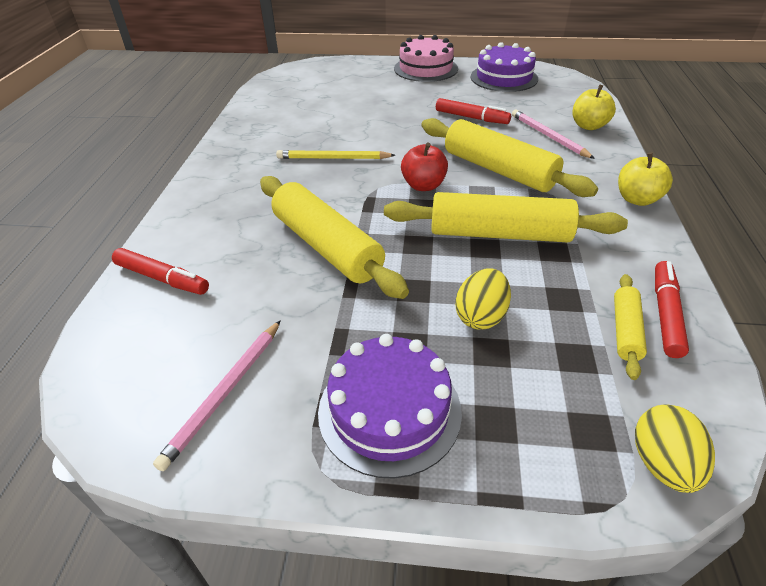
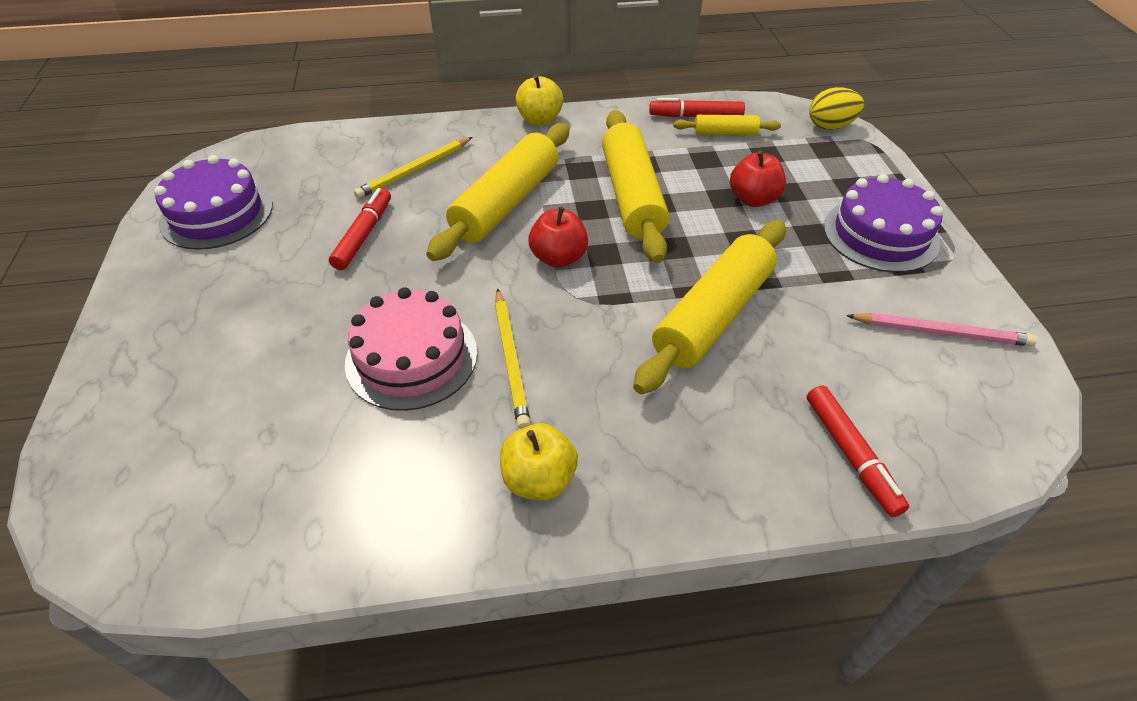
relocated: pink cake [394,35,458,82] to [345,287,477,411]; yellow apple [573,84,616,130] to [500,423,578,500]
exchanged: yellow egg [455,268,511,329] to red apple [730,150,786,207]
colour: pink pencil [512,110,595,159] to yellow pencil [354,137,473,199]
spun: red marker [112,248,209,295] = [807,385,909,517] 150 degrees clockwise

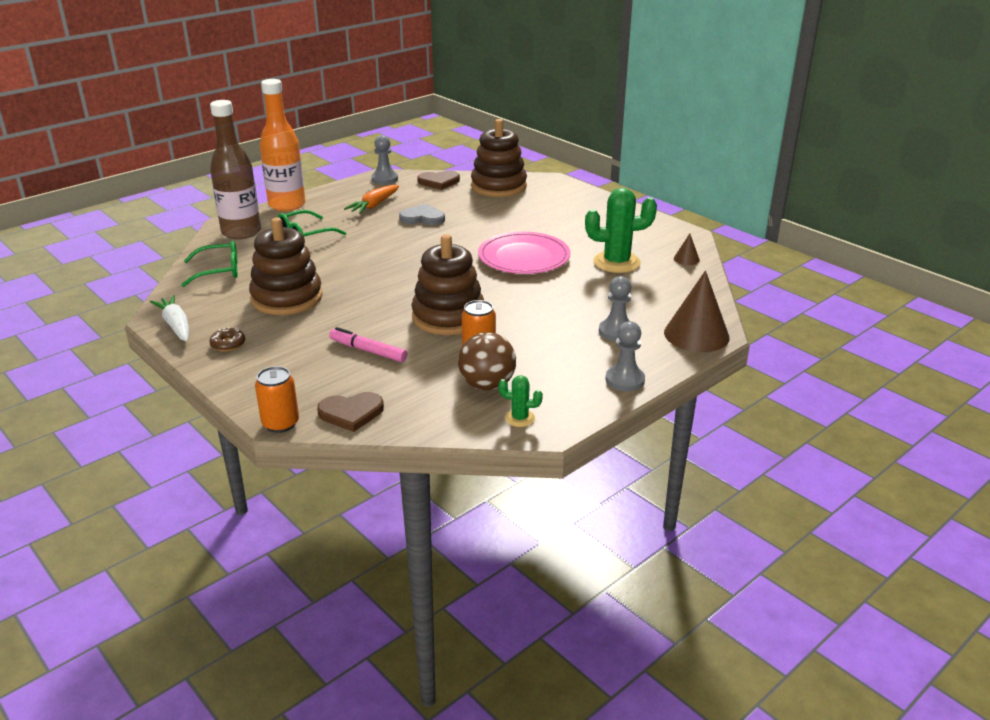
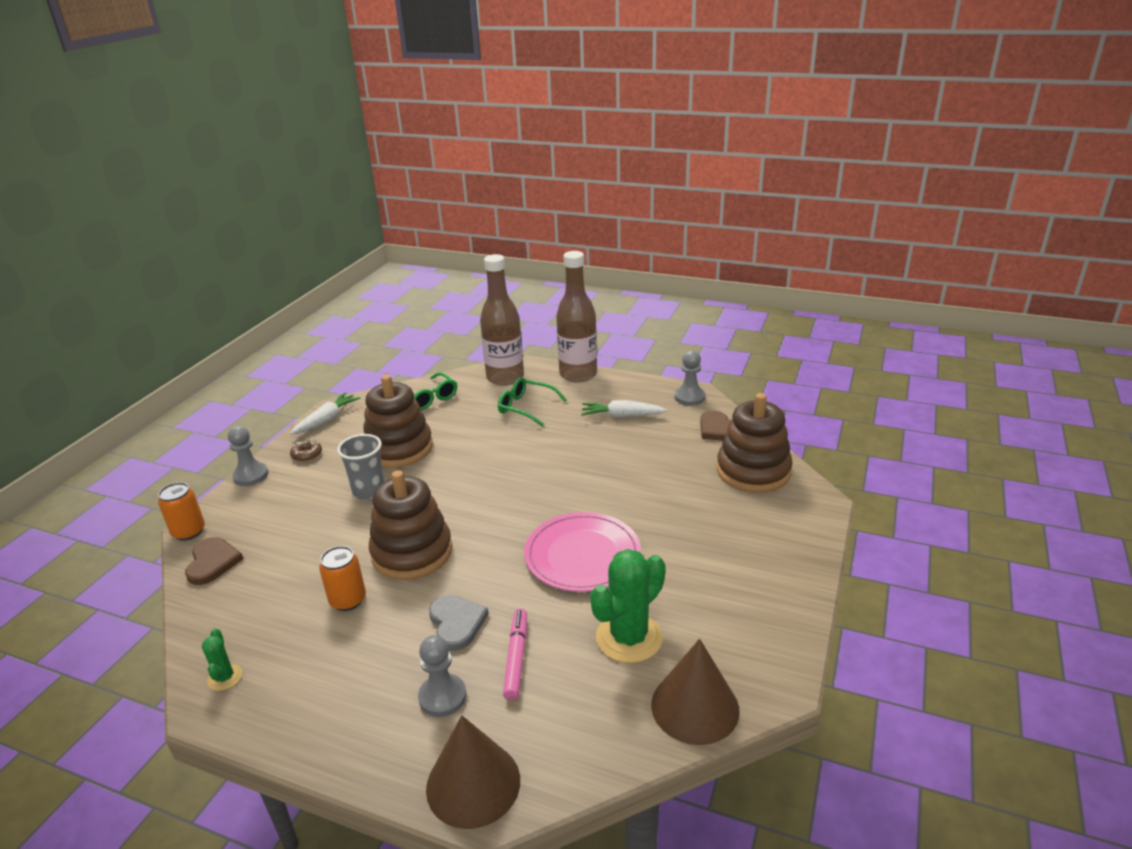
missing: brown ball [458,332,516,390]
appeared: grey cup [337,434,384,500]
relocated: pink marker [329,327,407,362] to [503,608,527,701]; grey heart [399,204,445,225] to [429,595,489,651]; grey pawn [605,321,645,391] to [228,426,268,486]
colour: orange bottle [260,79,306,211] to brown bottle [556,251,597,382]; orange carrot [344,185,399,214] to white carrot [581,400,667,418]
spun: brown heart [317,392,384,432] = [185,537,243,585] 150 degrees counterclockwise; green cactus [585,188,657,273] = [590,549,666,663] 75 degrees clockwise
size: brown cone [674,233,700,265] = [651,639,740,745] x2.18

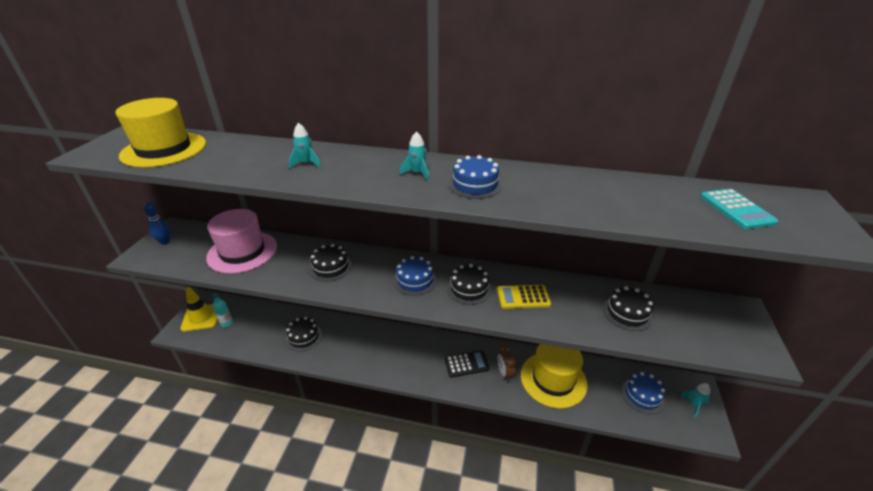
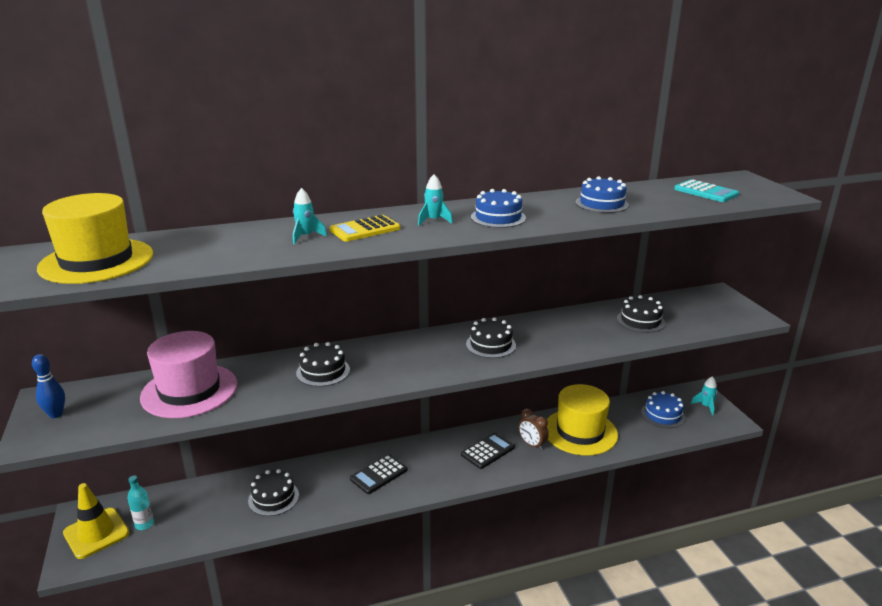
appeared: black calculator [350,454,408,494]
relocated: blue cake [393,256,437,296] to [576,176,629,213]; yellow calculator [497,285,551,309] to [330,215,400,242]

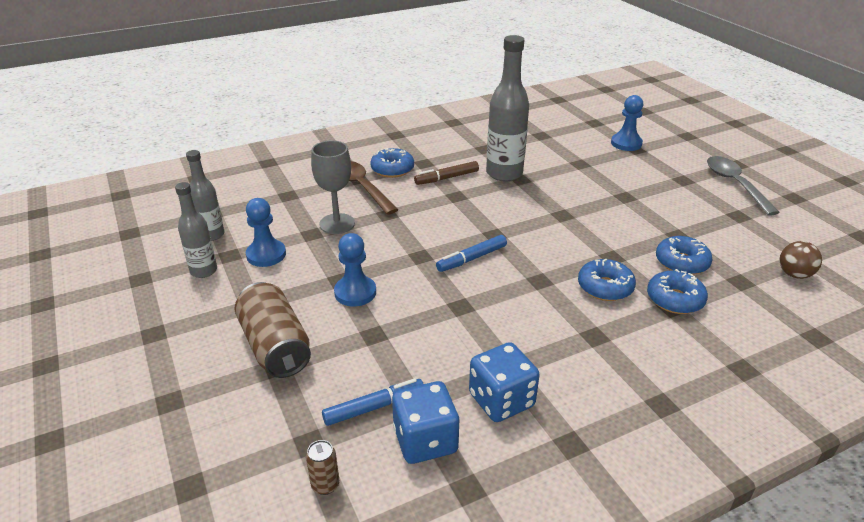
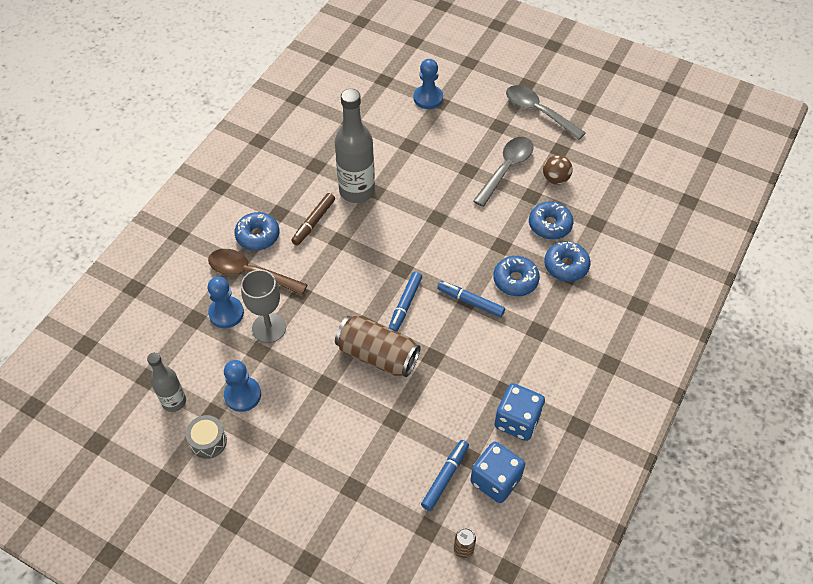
appeared: blue marker [437,281,505,317]; grey spoon [473,137,534,207]
relocated: brown can [235,282,311,378] to [335,315,420,377]; blue pawn [334,233,376,306] to [208,277,244,328]; brown ball [780,241,822,279] to [543,155,573,185]
exchanged: grey bottle [175,182,217,278] to grey drum [186,415,227,459]

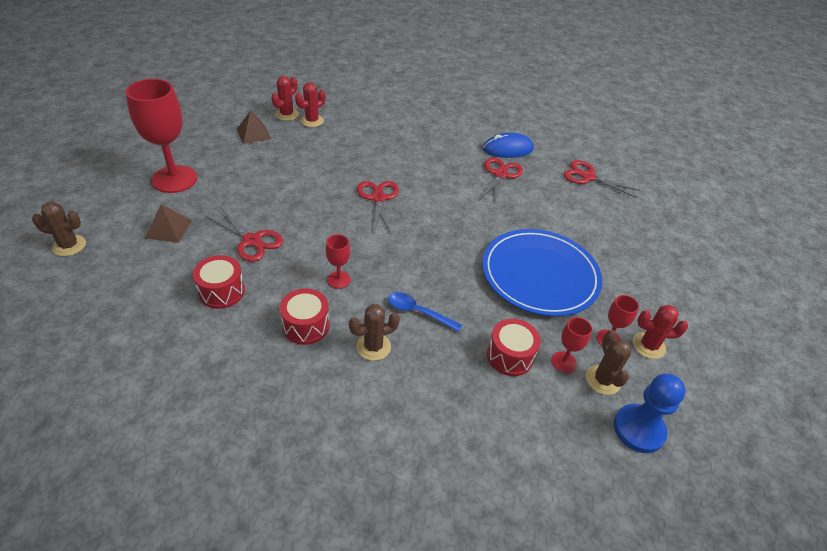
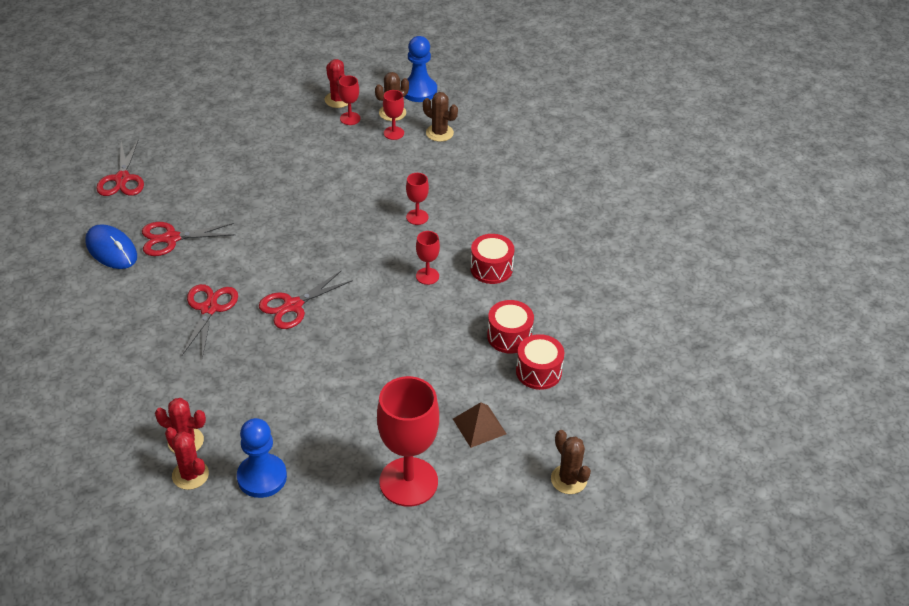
missing: blue plate [482,229,602,316]
relocated: red scissors [206,207,283,262] to [182,284,238,359]; brown cactus [349,304,400,361] to [423,92,458,142]; red drum [487,319,541,376] to [516,334,565,390]
exchanged: brown pyramid [237,110,271,144] to blue pawn [237,418,287,498]; blue spoon [388,292,462,332] to red goblet [406,173,429,225]
spun: red cactus [271,76,299,121] = [165,427,209,490] 45 degrees clockwise

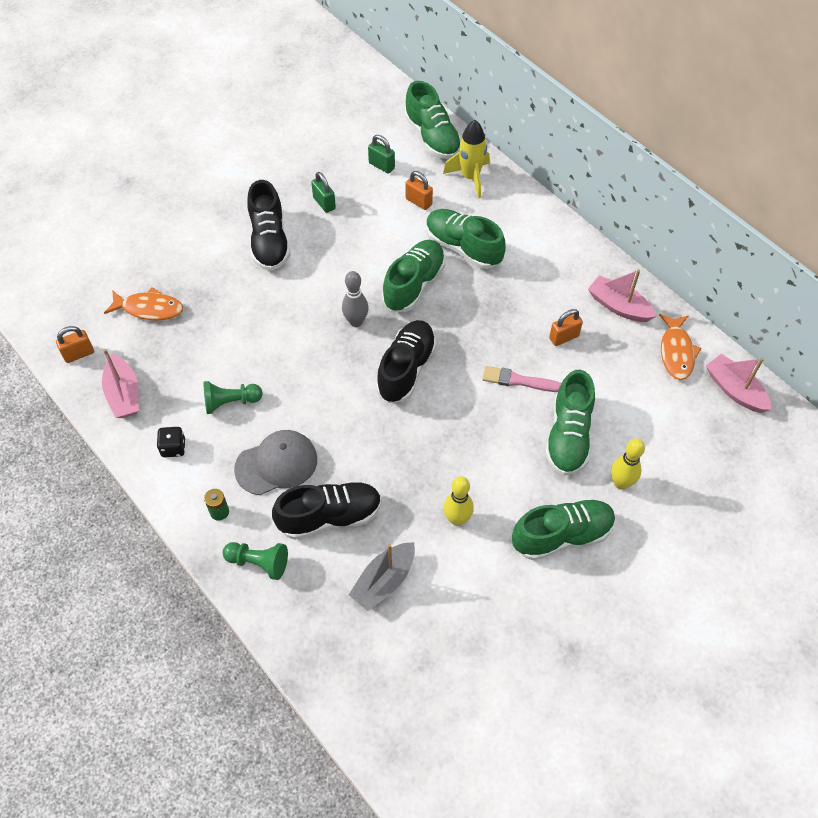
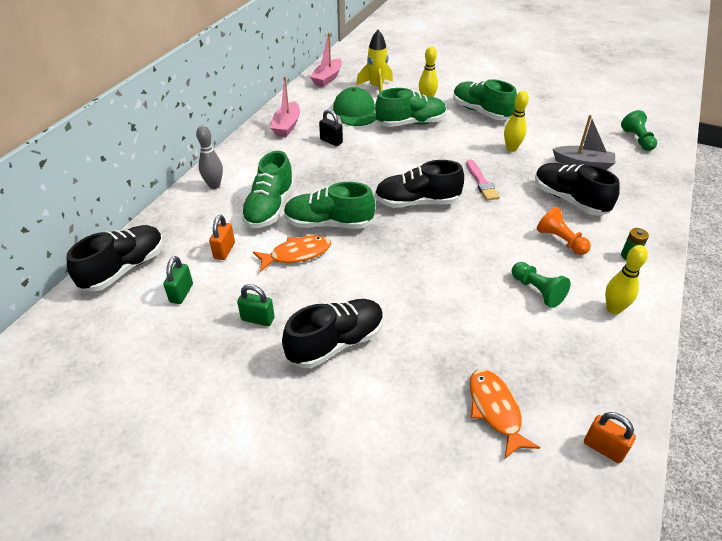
missing: pink boat [102,349,139,418]
appeared: green cap [333,87,376,126]
relocated: green pawn [223,542,288,580] to [621,110,657,151]; grey bowling pin [342,271,369,327] to [196,125,223,189]; yellow rocket [443,120,490,198] to [356,30,393,92]; pink brush [482,366,561,392] to [466,159,500,200]; orange fish [659,314,701,380] to [253,236,331,272]
exchanged: black dice [157,427,185,457] to yellow bowling pin [605,245,648,315]; grey cap [234,430,317,495] to orange pawn [537,207,591,255]
colour: green shoe [405,81,462,159] to black shoe [67,225,164,292]; orange padlock [549,309,583,346] to black padlock [319,109,343,146]
spun: green padlock [311,172,336,213] = [237,284,275,326] 75 degrees clockwise

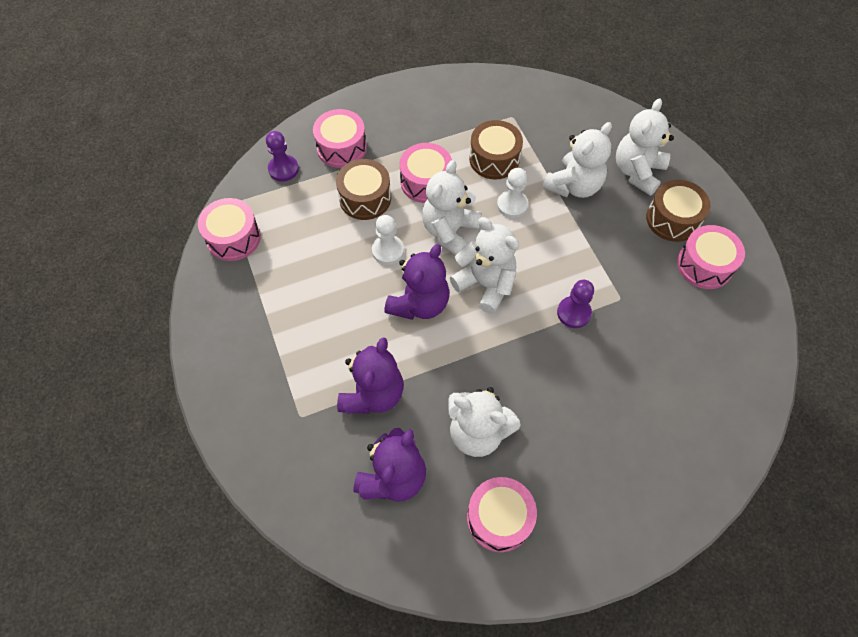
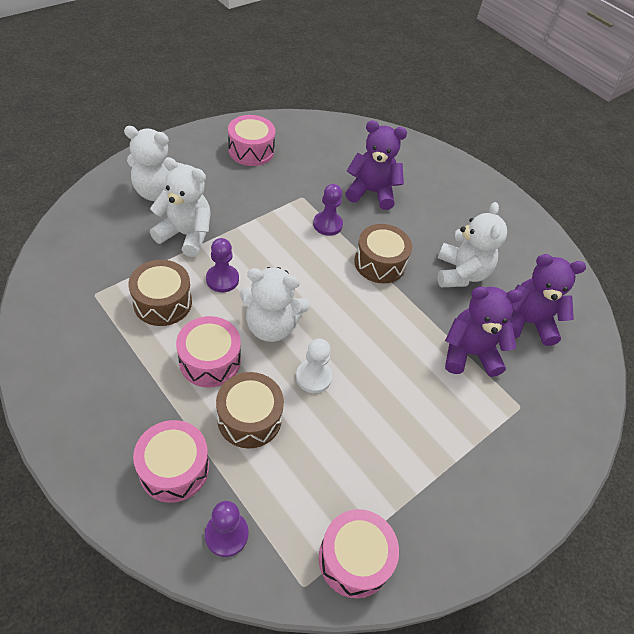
missing: white teddy bear [450,217,519,314]; pink drum [467,477,537,552]
relocated: purple teddy bear [384,244,450,320] to [345,120,407,210]; brown drum [646,180,710,242] to [354,224,412,283]
colour: white pawn [497,168,528,218] to purple pawn [206,238,239,292]

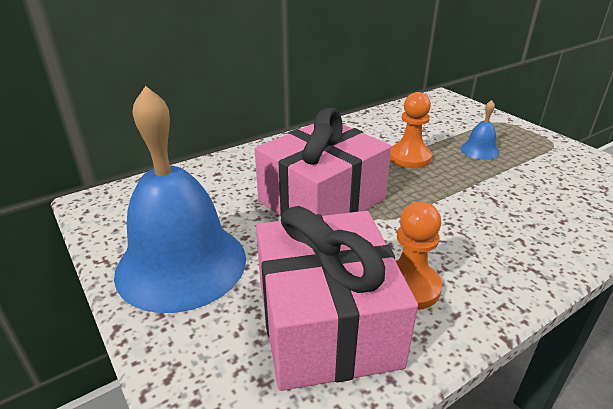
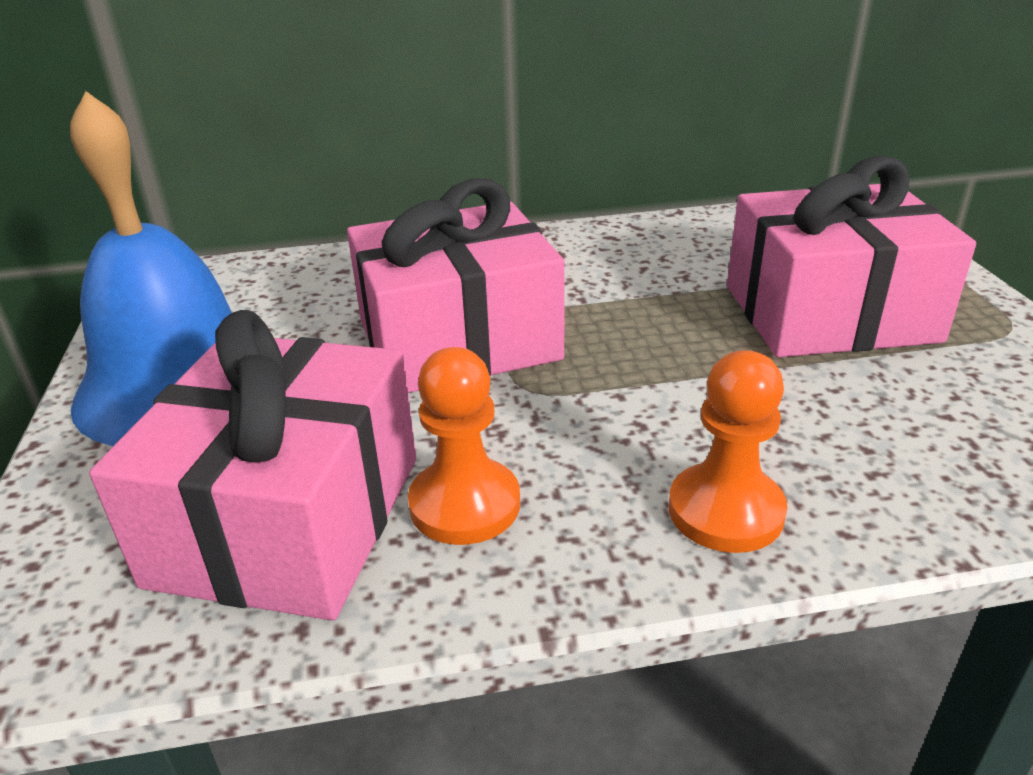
relocated: orange pawn [390,92,432,168] to [669,350,788,553]
exchanged: blue bell [461,100,499,160] to pink gift [727,156,976,357]

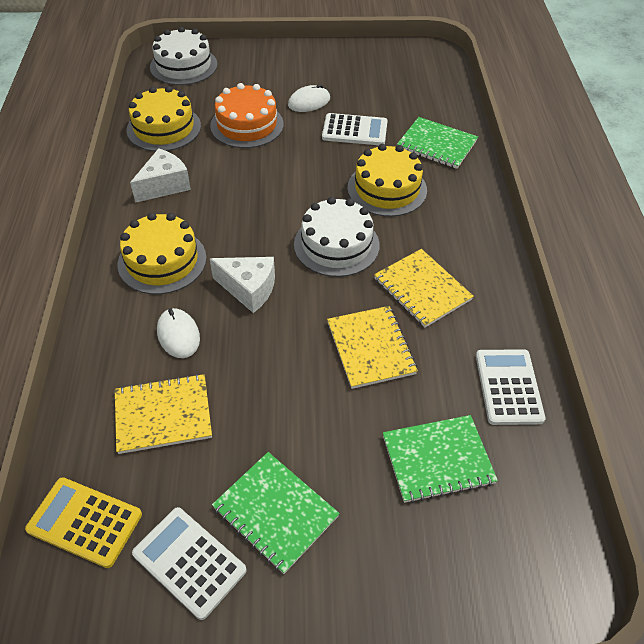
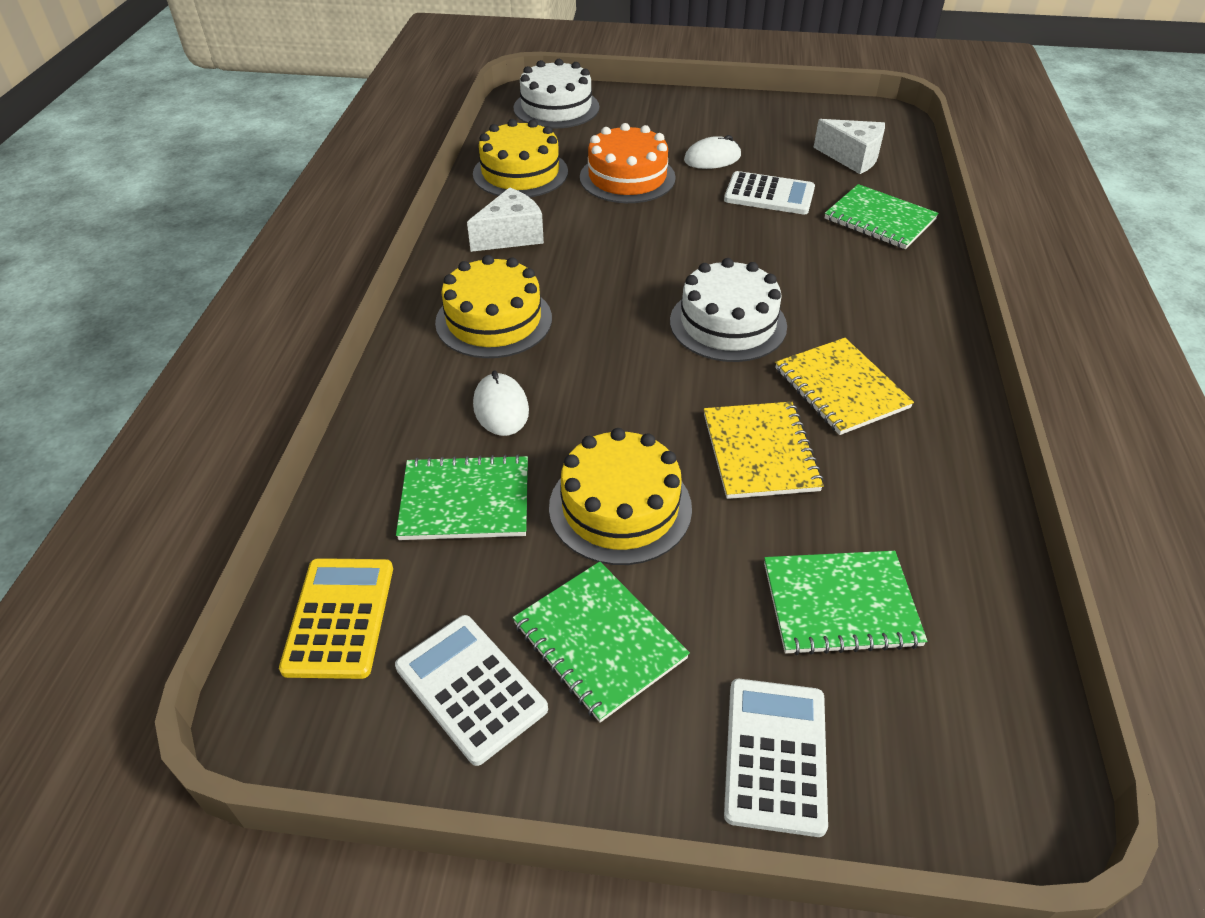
relocated: white cheese [210,257,275,313] to [813,119,885,174]; yellow cake [348,144,427,217] to [549,428,692,565]; white calculator [476,349,546,425] to [724,679,828,837]
colour: yellow notebook [115,374,212,454] to green notebook [396,454,528,540]
spun: yellow calculator [25,477,142,568] = [279,558,393,679] 60 degrees clockwise

